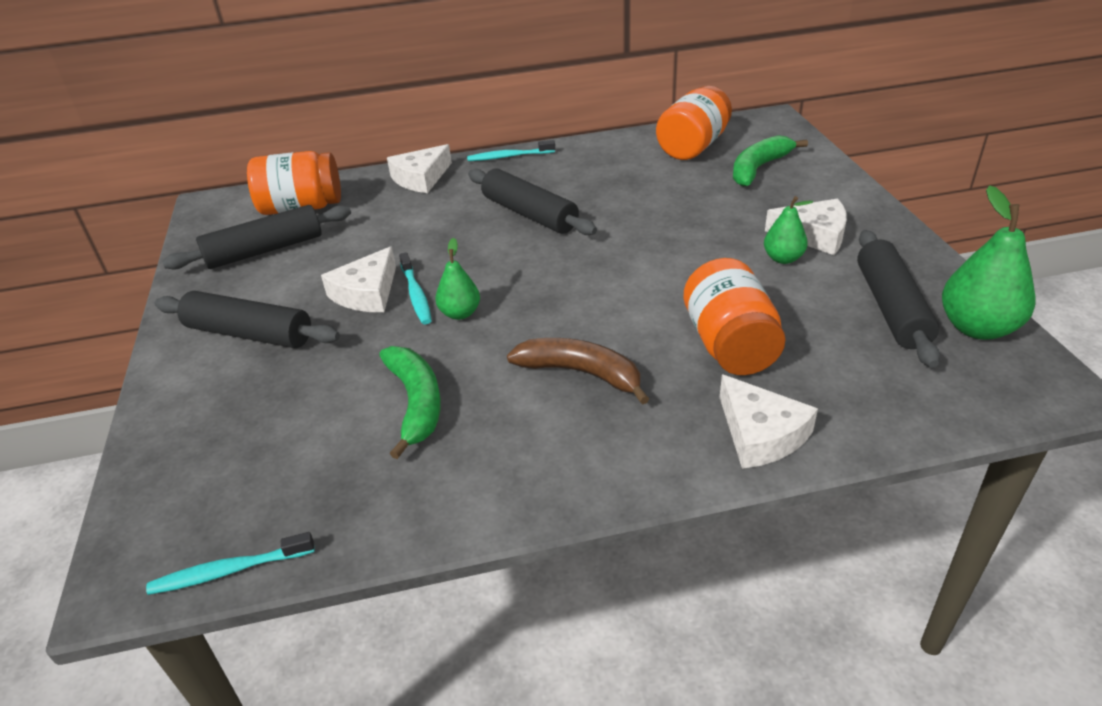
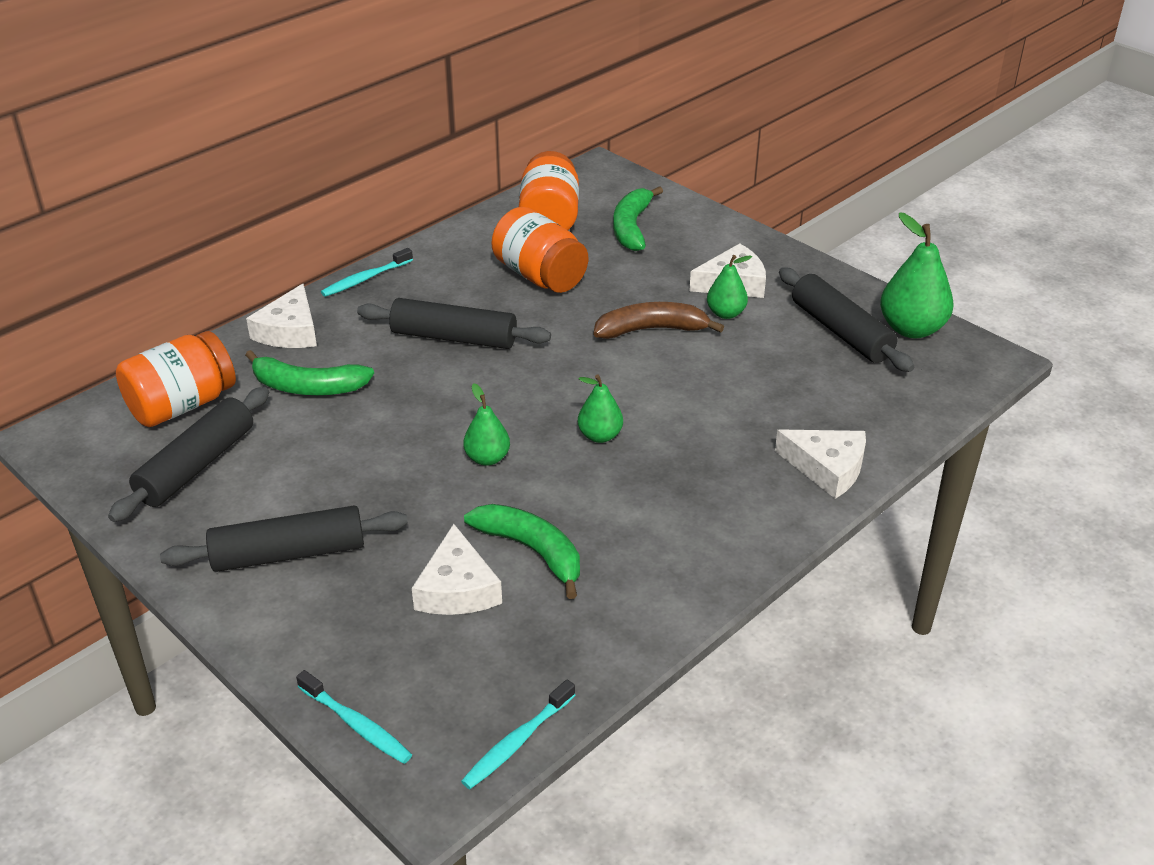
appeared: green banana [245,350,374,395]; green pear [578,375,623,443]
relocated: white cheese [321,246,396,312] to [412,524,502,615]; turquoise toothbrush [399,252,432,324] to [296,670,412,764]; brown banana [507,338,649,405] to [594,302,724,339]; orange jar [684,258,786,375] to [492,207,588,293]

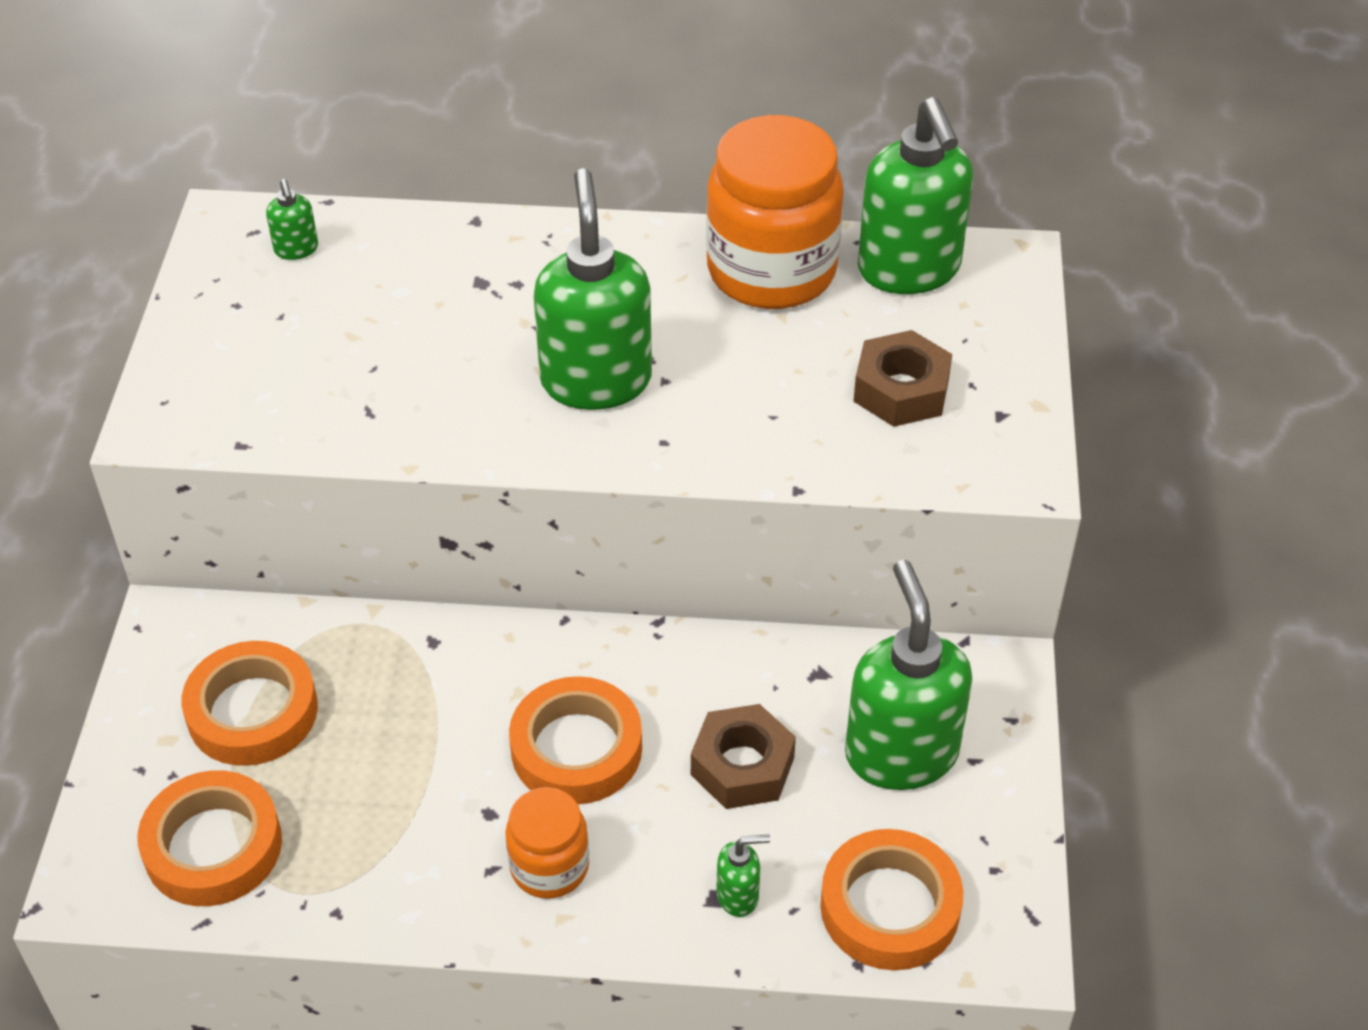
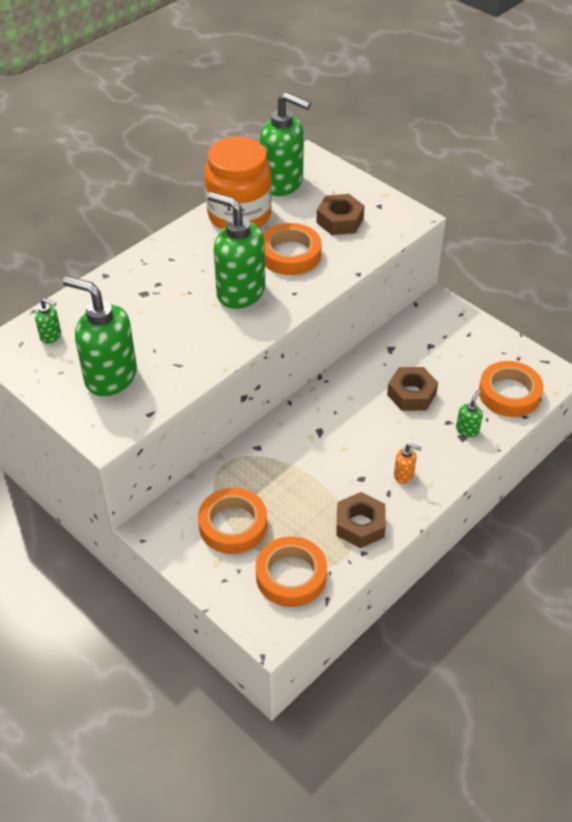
appeared: brown nut [336,492,386,548]
relocated: orange tape [509,676,642,804] to [263,223,321,275]; green soap dispenser [845,560,972,790] to [63,276,137,396]
exchanged: orange jar [505,787,589,899] to orange soap dispenser [394,443,422,484]

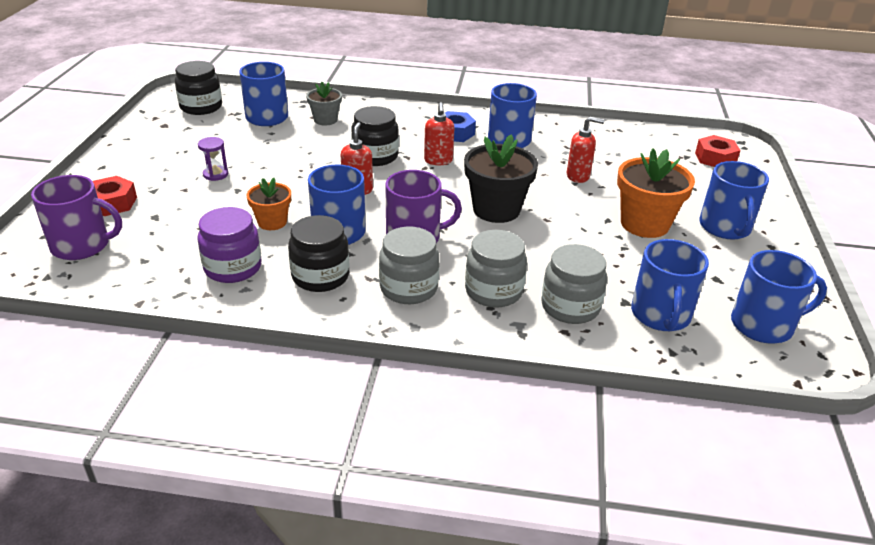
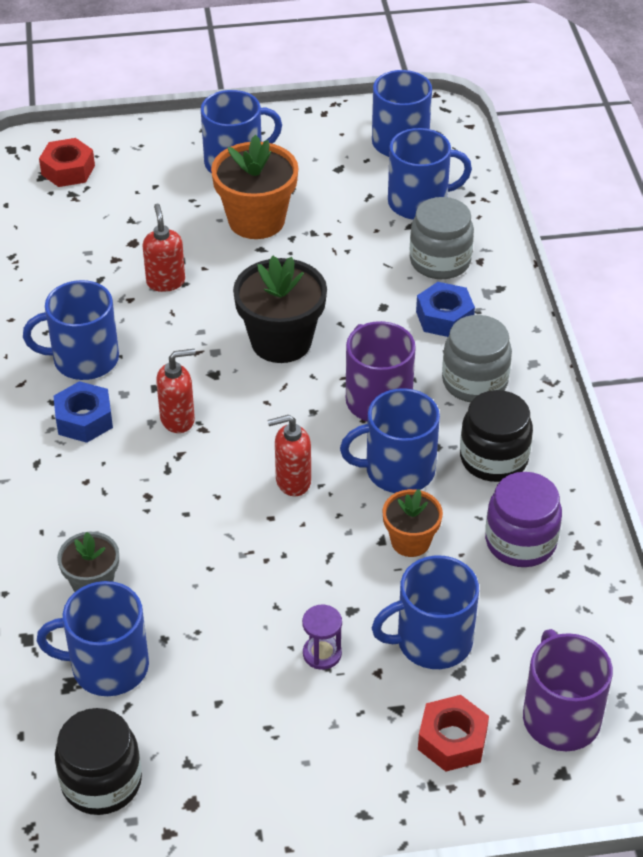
missing: black jar [351,106,399,166]
appeared: blue mug [372,555,479,669]
exchanged: grey jar [465,230,527,308] to blue nut [416,282,475,337]

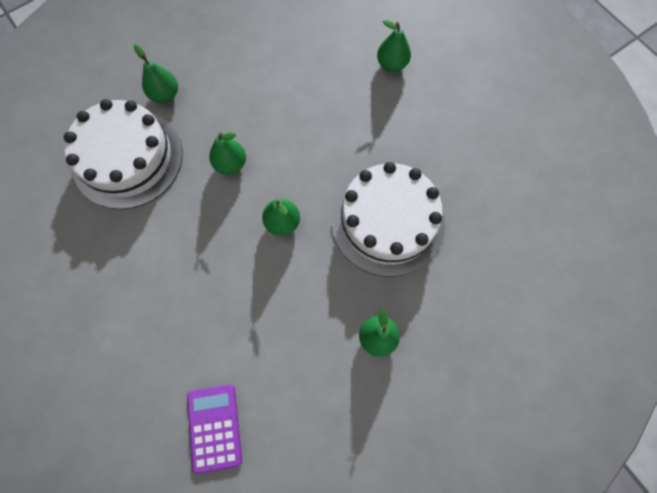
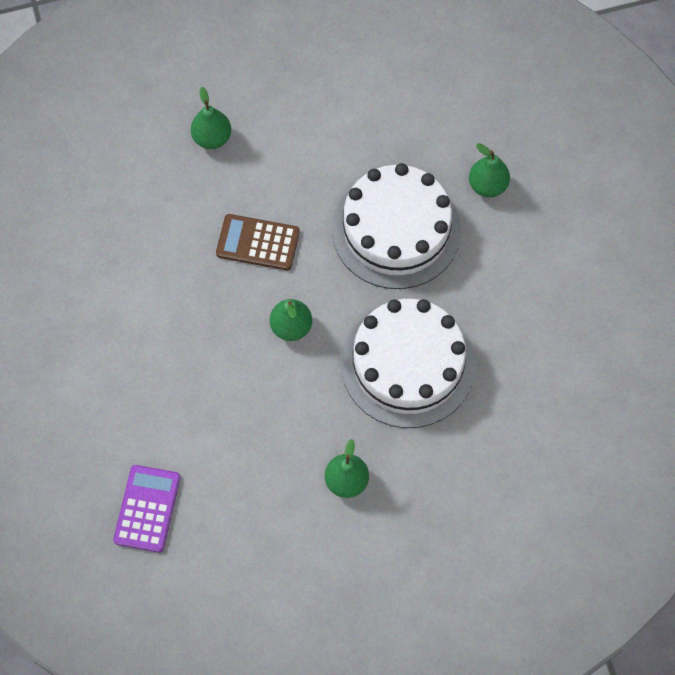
relocated: white cake [64,99,183,209] to [332,163,461,289]
exchanged: green pear [209,133,246,175] to brown calculator [216,214,300,270]

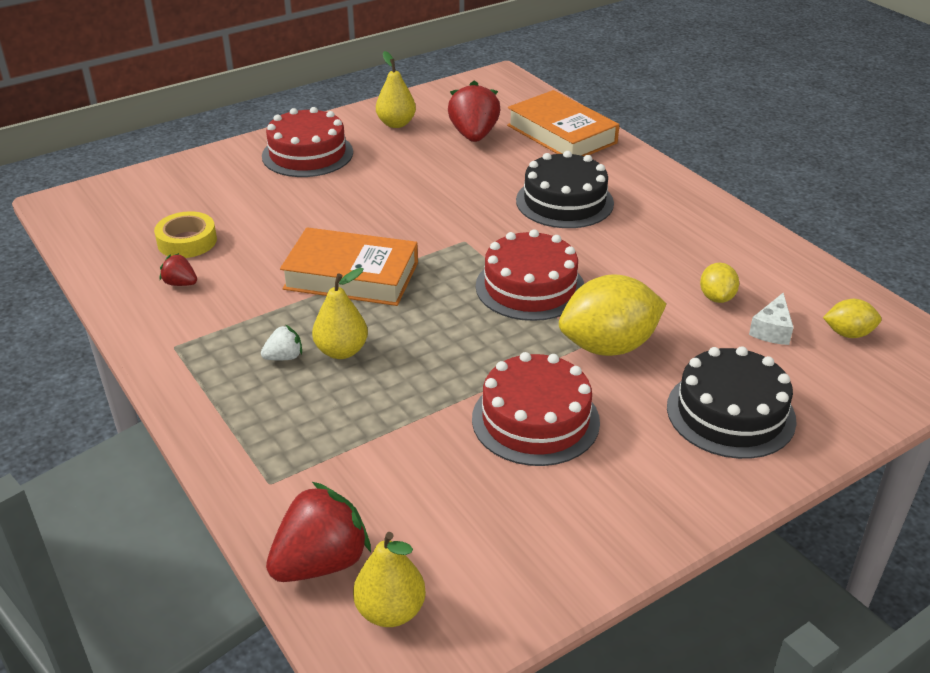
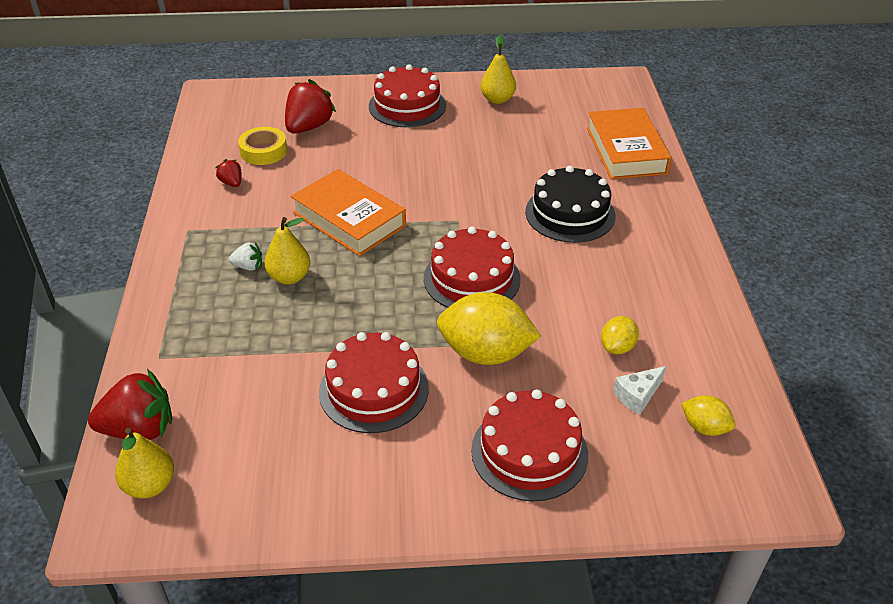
relocated: red strawberry [448,81,500,142] to [285,79,336,134]
colour: black cake [667,346,797,459] to red cake [471,389,588,501]

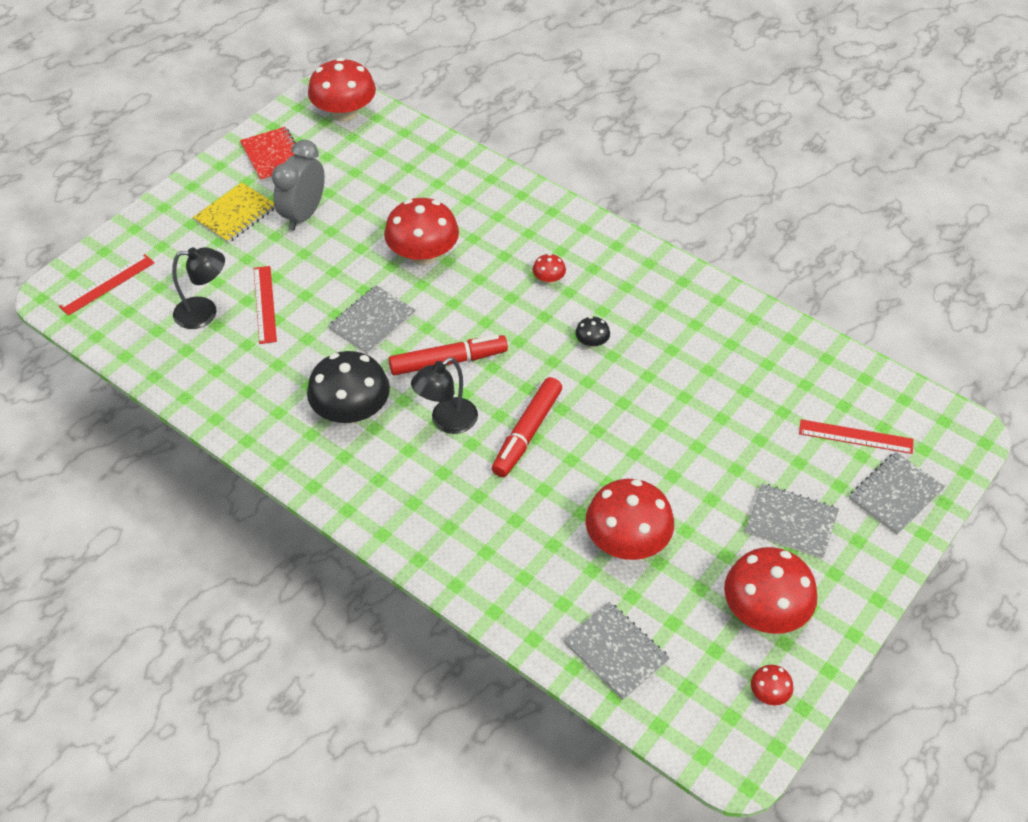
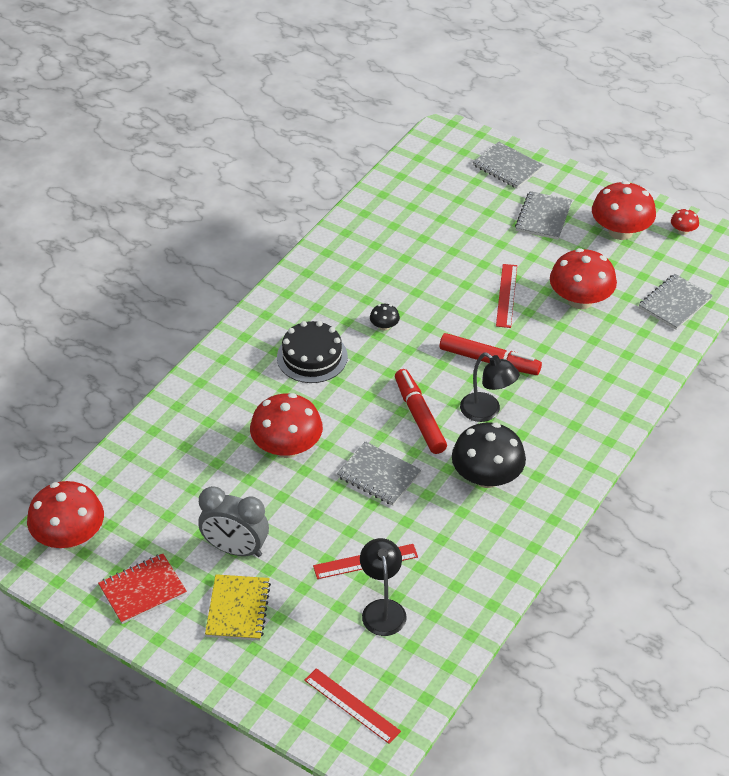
relocated: red ruler [799,419,913,454] to [496,264,517,328]
exchanged: red mushroom [533,254,566,284] to black cake [277,321,348,383]
spun: yellow notebook [193,182,275,243] = [205,574,271,641] 60 degrees clockwise

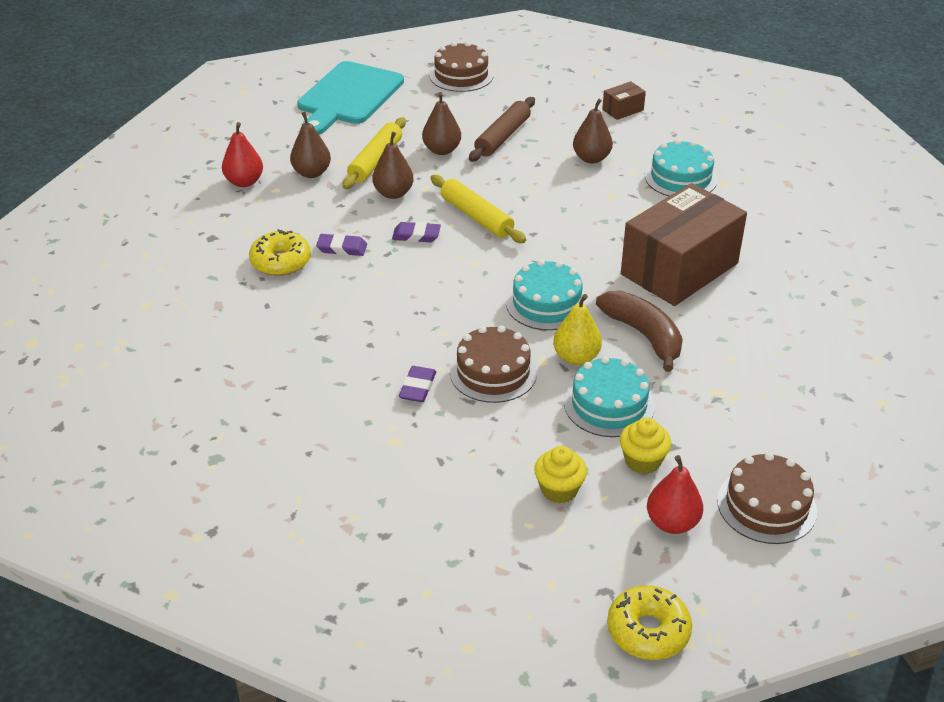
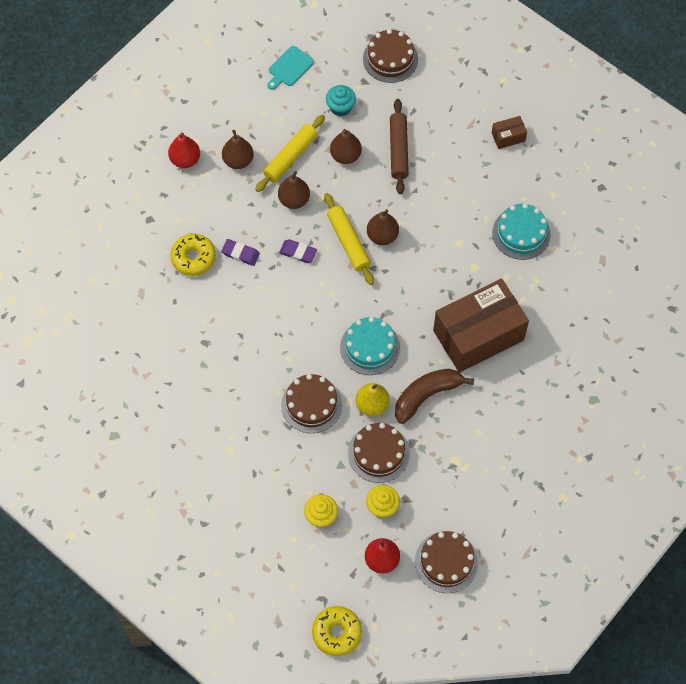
missing: purple eraser [399,366,436,402]
appeared: turquoise cupcake [326,85,356,116]
relocated: brown pear [573,99,613,163] to [367,209,399,245]
colour: turquoise cake [564,356,655,437] to brown cake [348,423,410,483]
spun: brown rolling pin [469,97,535,162] = [390,99,409,194] 45 degrees counterclockwise; brown banana [596,290,683,372] = [395,369,474,424] 105 degrees counterclockwise
size: turquoise cutting board [297,61,404,135] = [267,46,314,90] x0.48

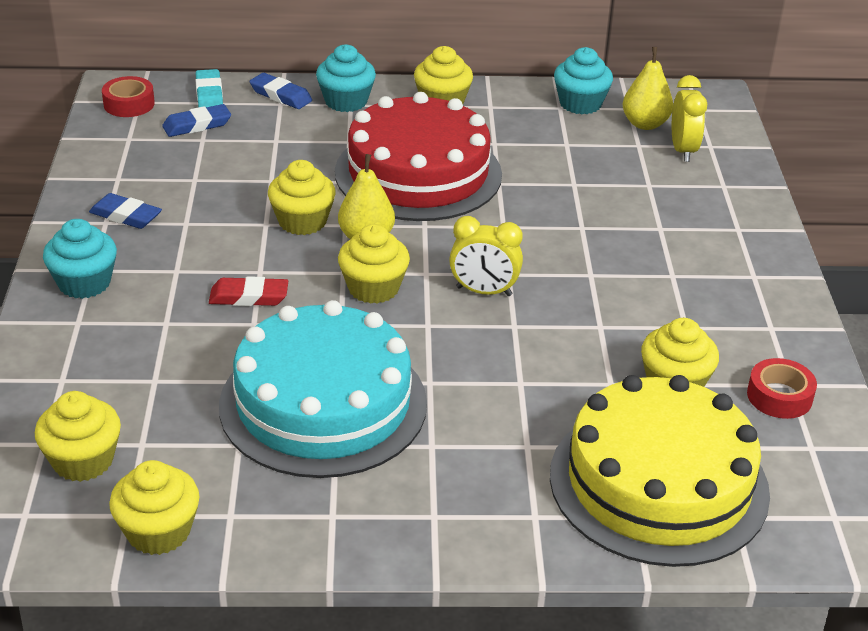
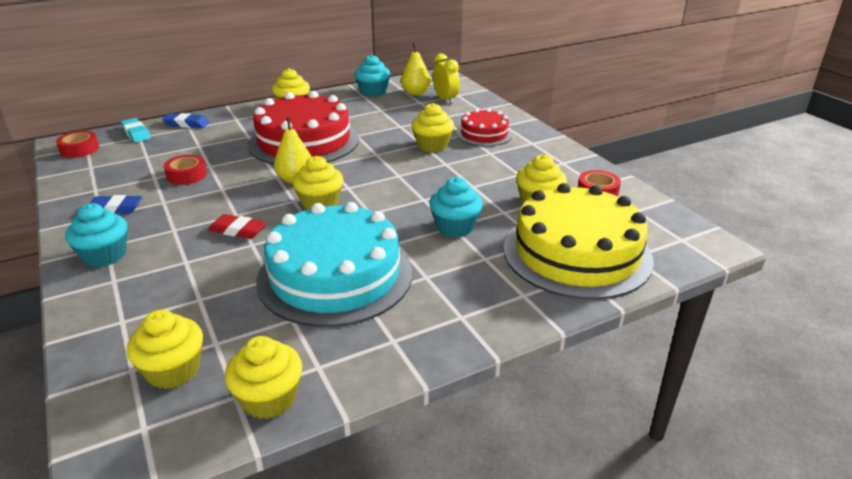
missing: blue eraser [162,104,231,137]; yellow clock [449,216,523,296]
appeared: red tape [164,155,207,185]; red cake [456,108,513,146]
relocated: yellow cupcake [268,160,335,235] to [412,103,454,152]; turquoise cupcake [316,44,376,112] to [429,177,483,237]
spun: red eraser [209,276,288,306] = [208,214,266,239] 45 degrees clockwise

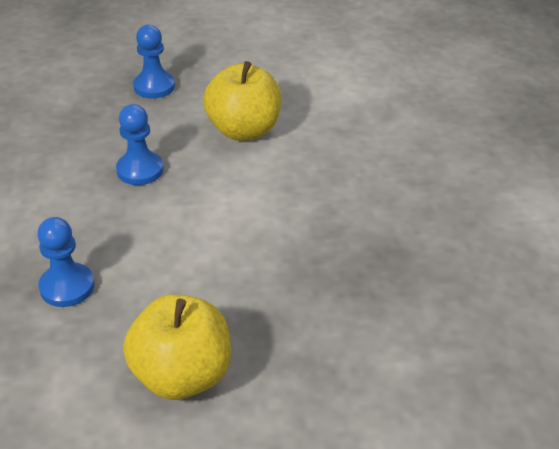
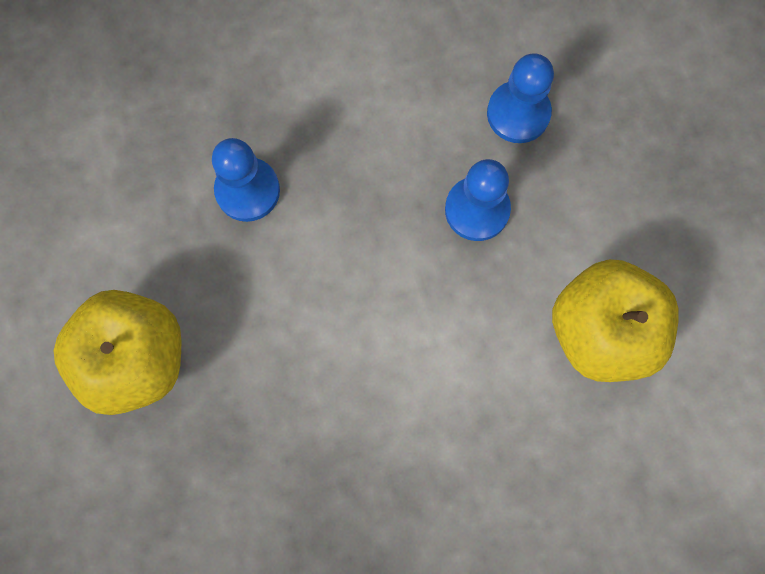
relocated: blue pawn [133,25,175,99] to [487,53,554,143]

